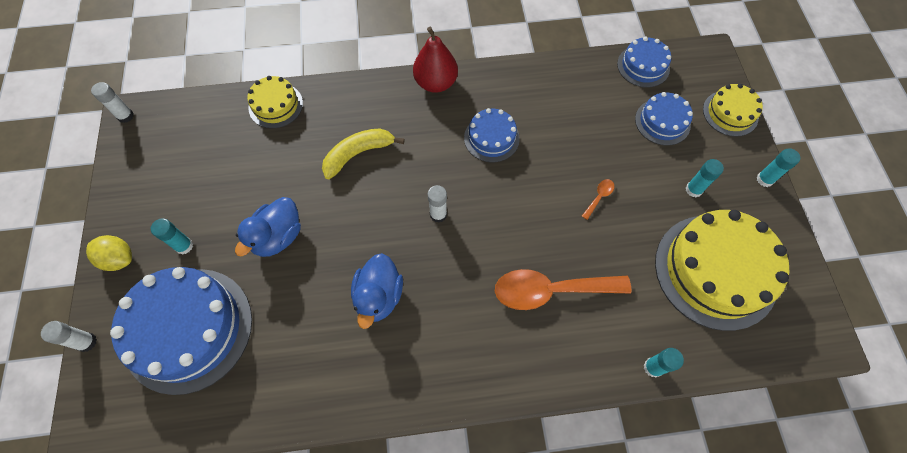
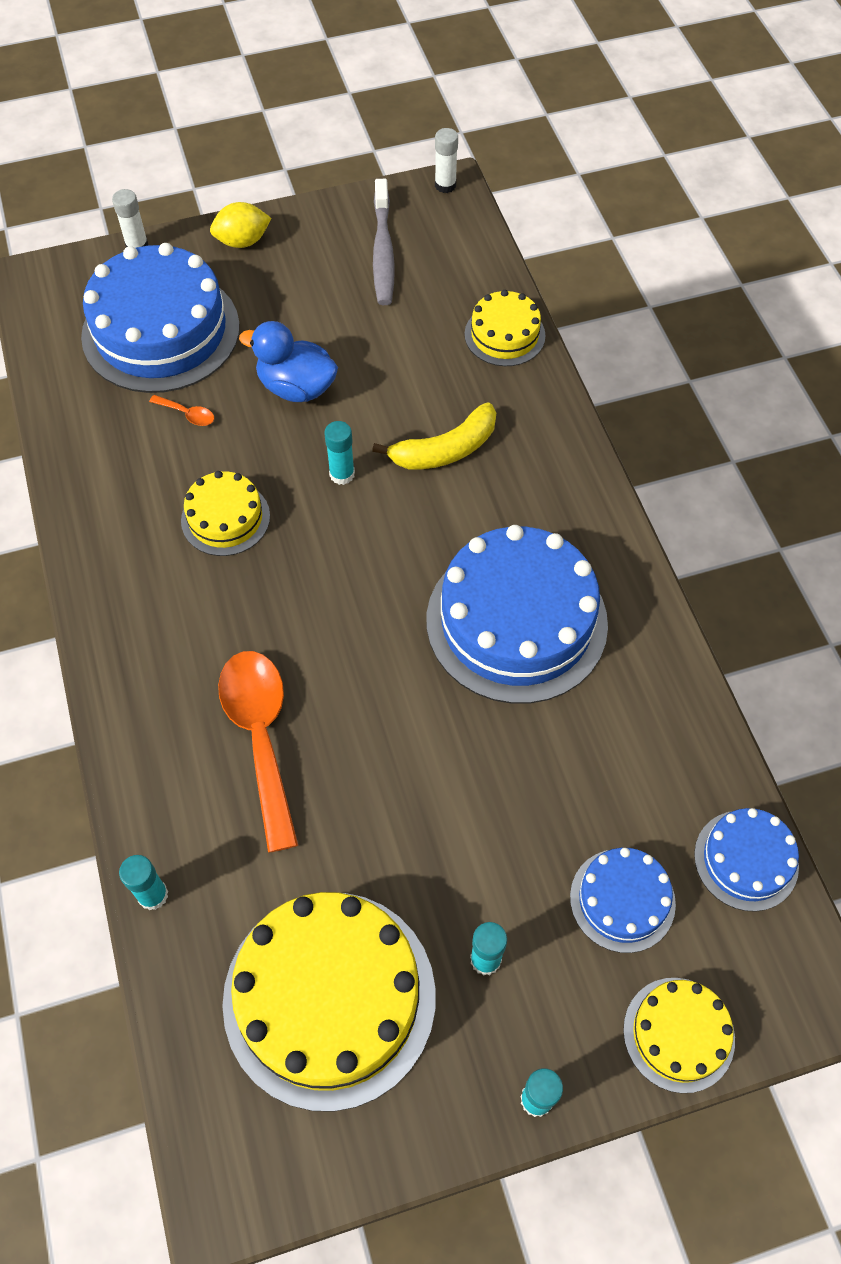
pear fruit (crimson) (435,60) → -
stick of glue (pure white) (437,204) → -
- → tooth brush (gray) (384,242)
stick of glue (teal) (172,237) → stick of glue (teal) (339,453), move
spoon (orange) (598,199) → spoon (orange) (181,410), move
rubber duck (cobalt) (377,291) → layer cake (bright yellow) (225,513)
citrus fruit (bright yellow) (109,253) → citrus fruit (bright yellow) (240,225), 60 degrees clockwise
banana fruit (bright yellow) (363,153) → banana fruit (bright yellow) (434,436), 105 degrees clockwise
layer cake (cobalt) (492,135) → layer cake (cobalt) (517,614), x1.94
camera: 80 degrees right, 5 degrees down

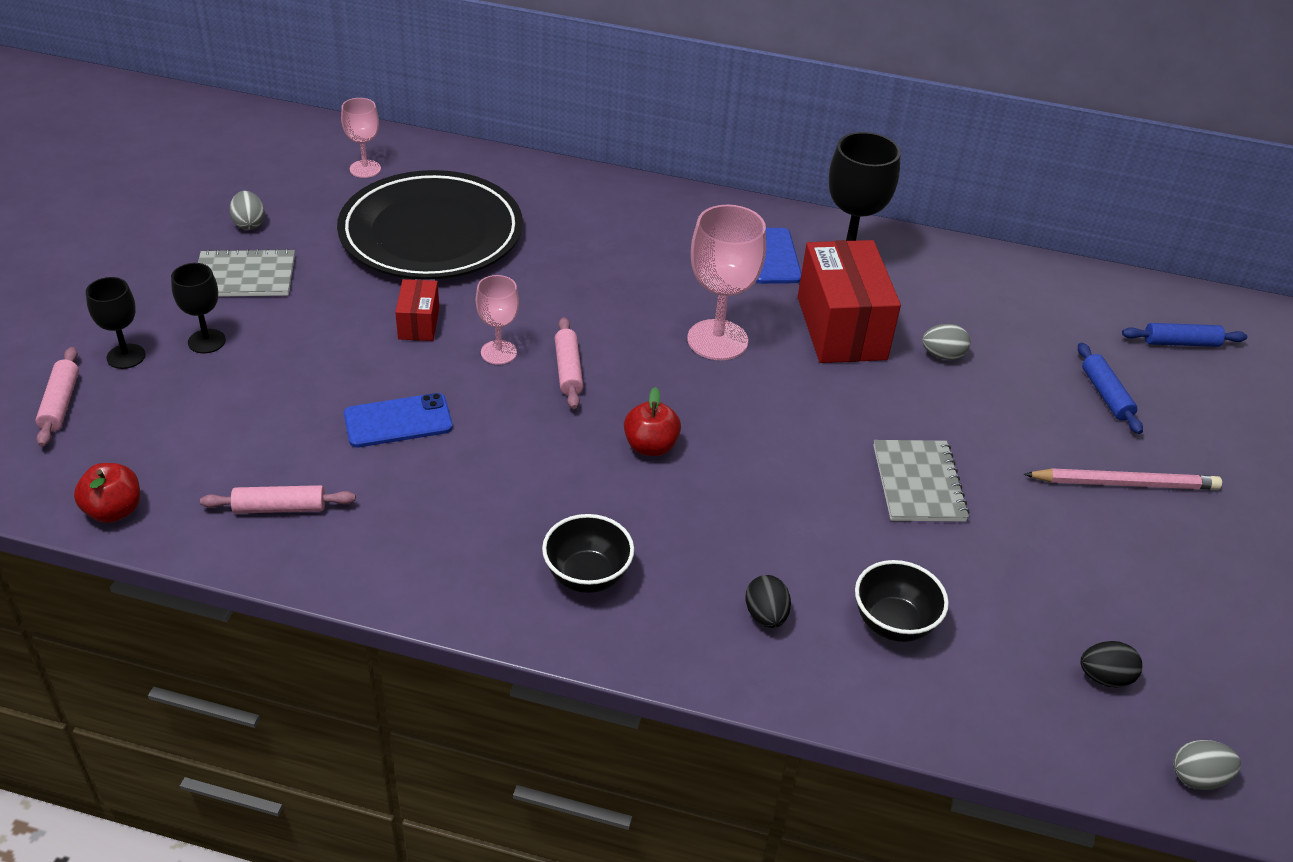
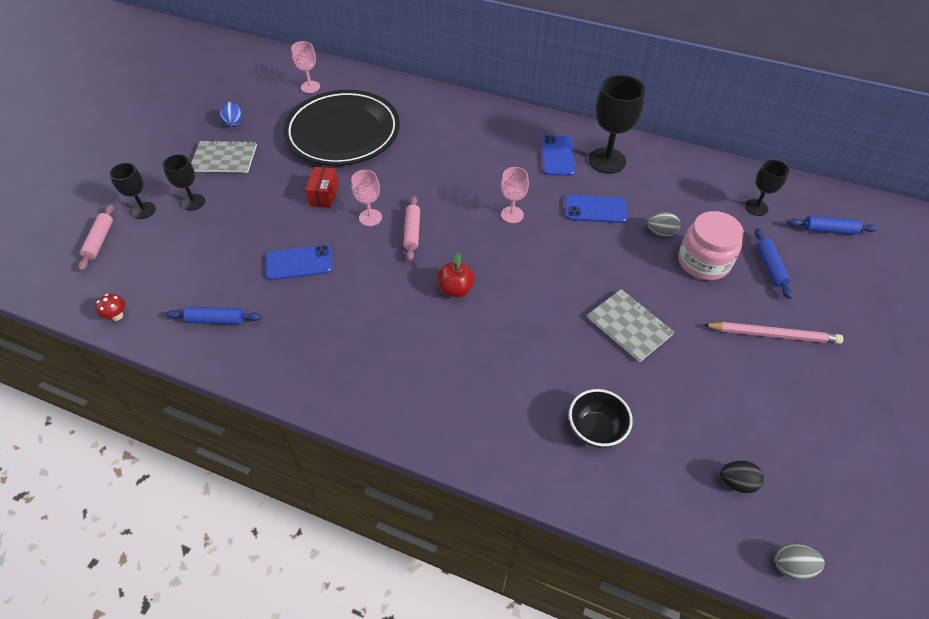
serving bowl (ebony) (588,553) → -
egg (ebony) (768,601) → -
- → jam jar (rosy) (711,245)
- → wine glass (ebony) (767,188)
apple (crimson) (107,493) → fungus (crimson) (110,307)
package (crimson) (849,301) → mobile phone (cobalt) (596,209)
rolling pin (rosy) (278,499) → rolling pin (cobalt) (214,315)
egg (gray) (247,210) → egg (cobalt) (231,114)
exercise book (gray) (921,480) → exercise book (gray) (631,325), 45 degrees counterclockwise
wine glass (rosy) (726,282) → wine glass (rosy) (515,195), x0.58
camera: 10 degrees right, 10 degrees up

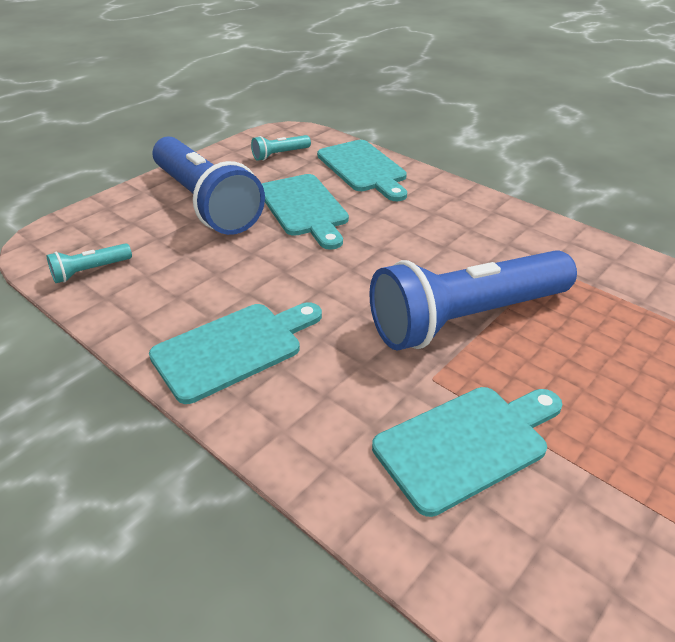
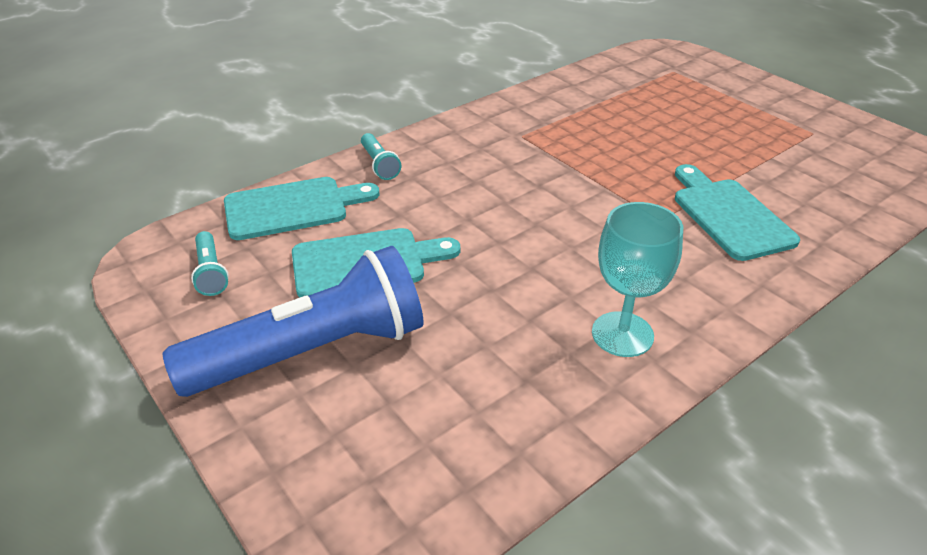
pocket torch (cobalt) (473,300) → -
pocket torch (teal) (89,263) → pocket torch (teal) (381,156), move
bread board (teal) (235,353) → wine glass (teal) (637,279)
camera: 80 degrees left, 0 degrees up

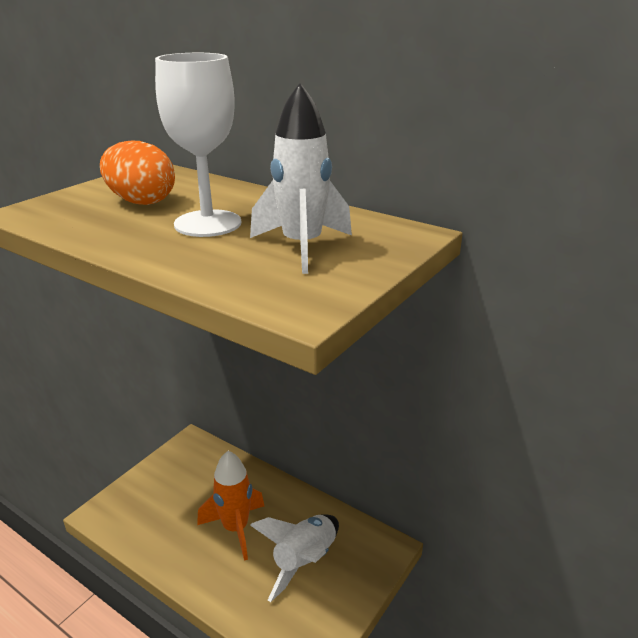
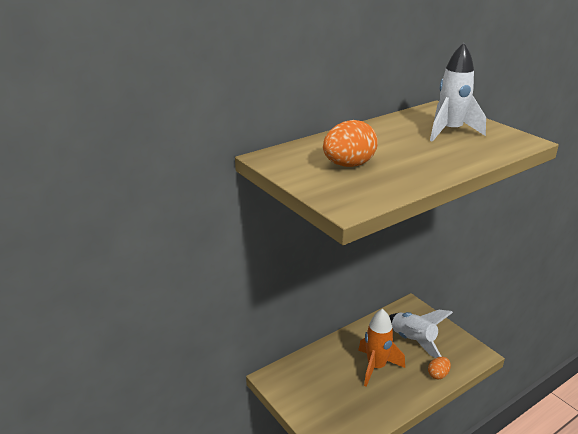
wine glass (pure white) (198,145) → -
- → egg (orange) (439,368)
camera: 70 degrees left, 0 degrees up

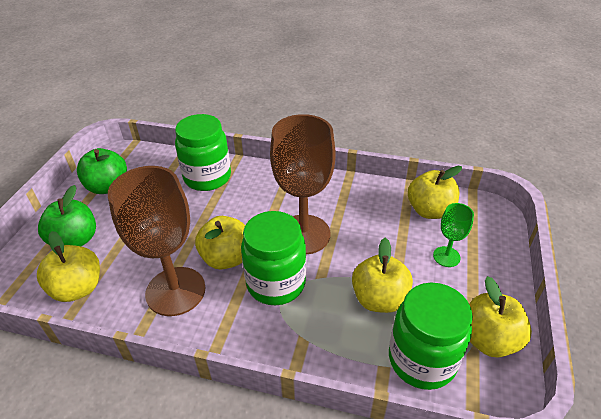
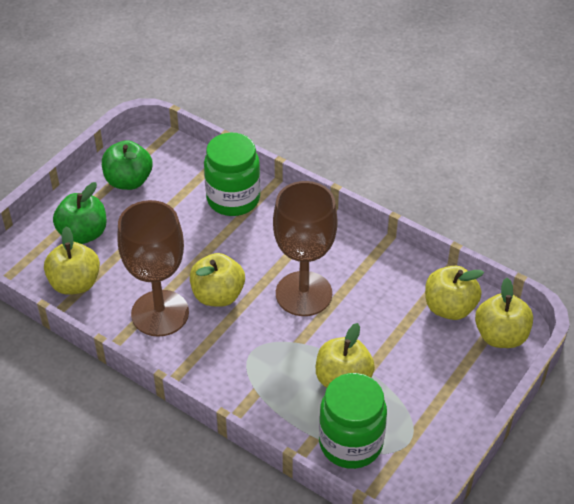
jam jar (green) (273,258) → -
wine glass (green) (453,235) → -
apple (bright yellow) (500,316) → apple (bright yellow) (504,313), move
camera: 20 degrees right, 5 degrees up

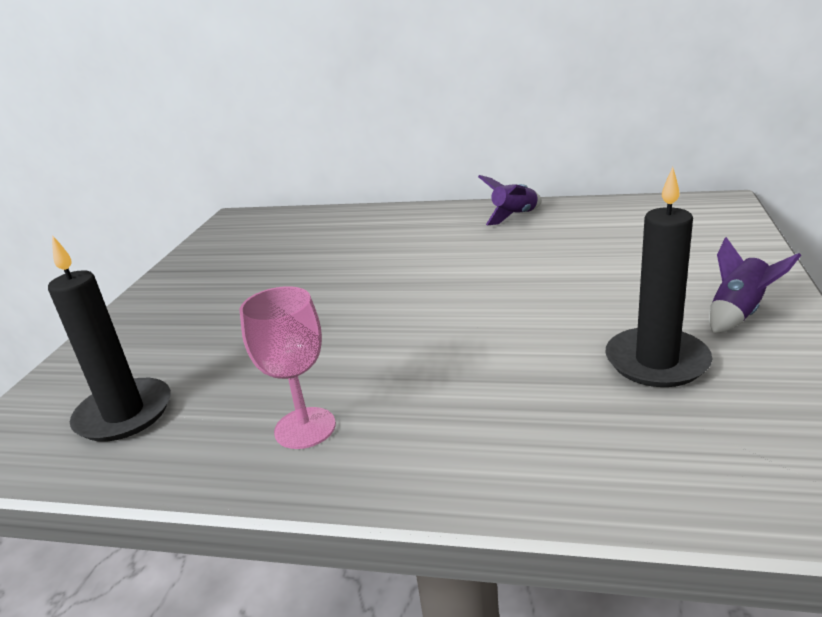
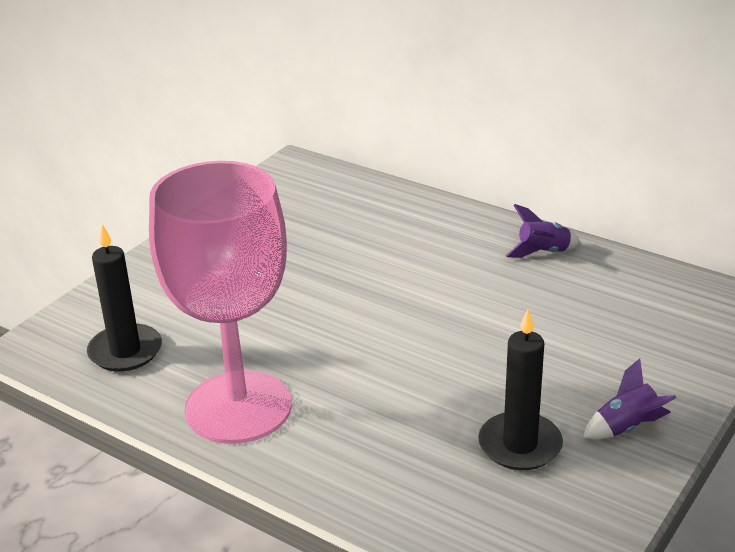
wine glass (rosy) (288,367) → wine glass (rosy) (220,302), x2.28
camera: 20 degrees right, 5 degrees up

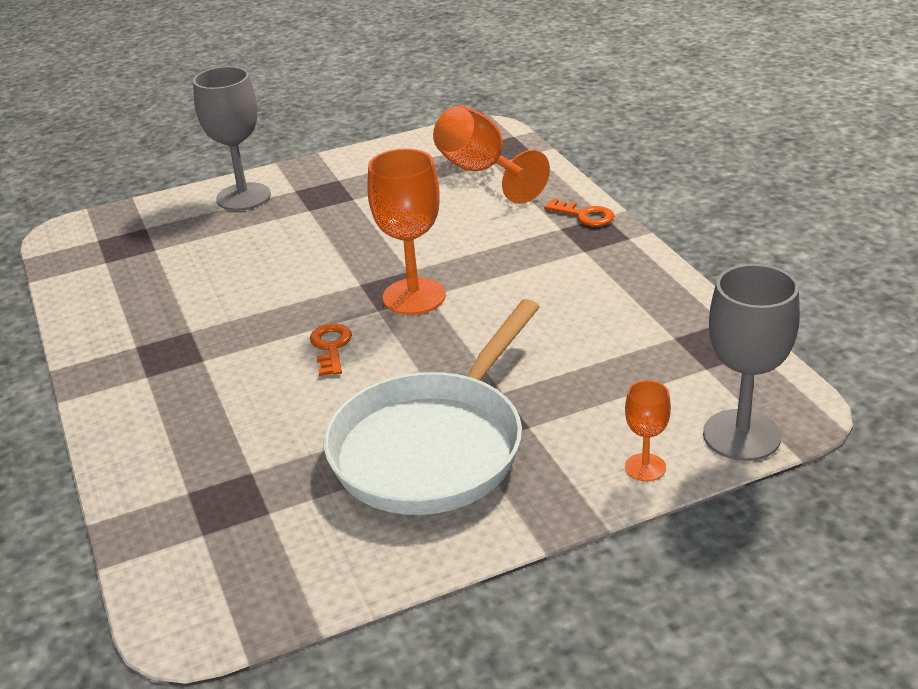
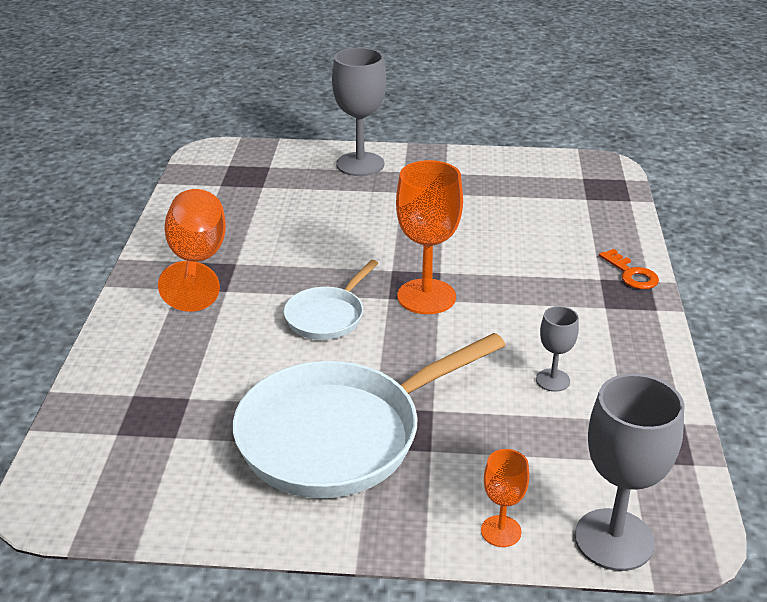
- → wine glass (gray) (557,349)
wine glass (orange) (491,155) → wine glass (orange) (192,250), move
latchkey (orange) (331,349) → pan (pure white) (331,300)
camera: 25 degrees right, 0 degrees up

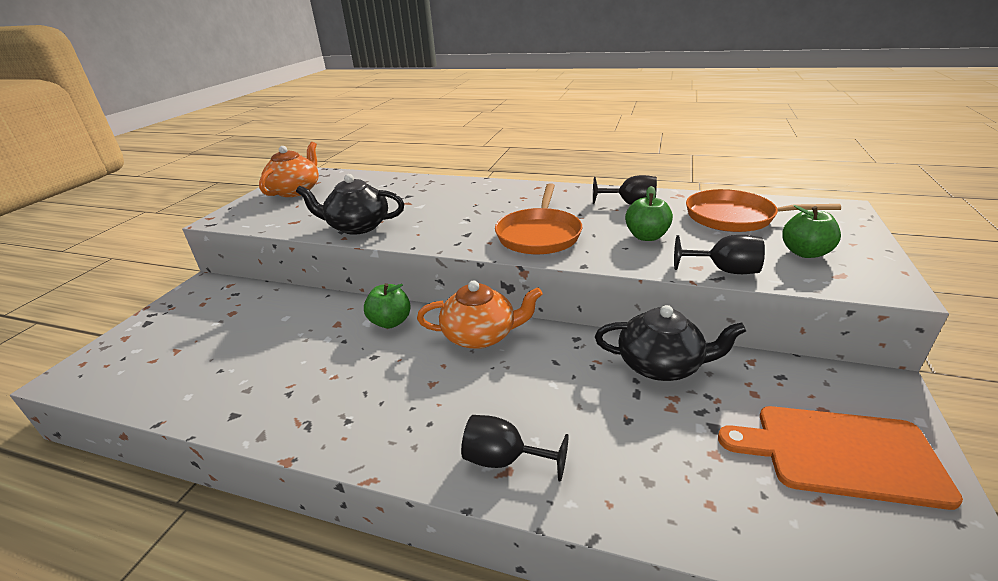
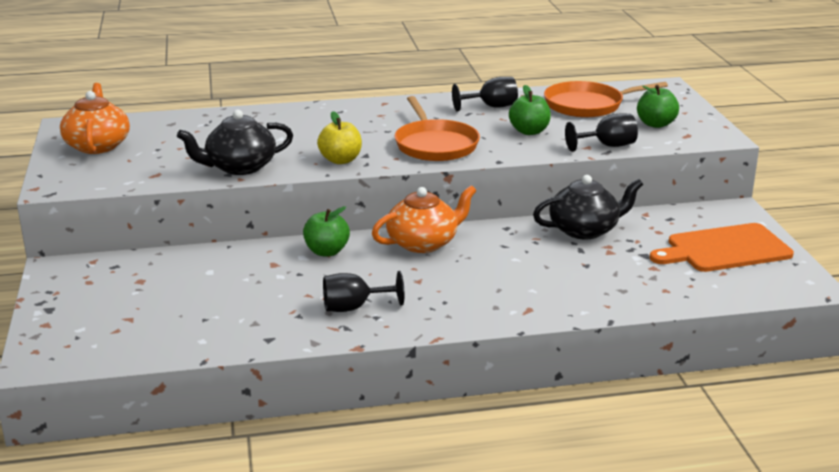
- → apple (bright yellow) (339,137)
wine glass (ebony) (515,448) → wine glass (ebony) (363,291), move
camera: 30 degrees left, 5 degrees down

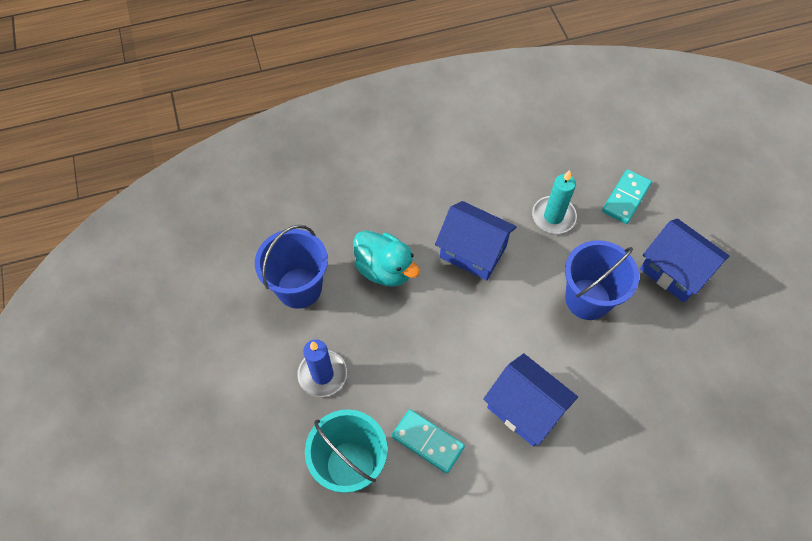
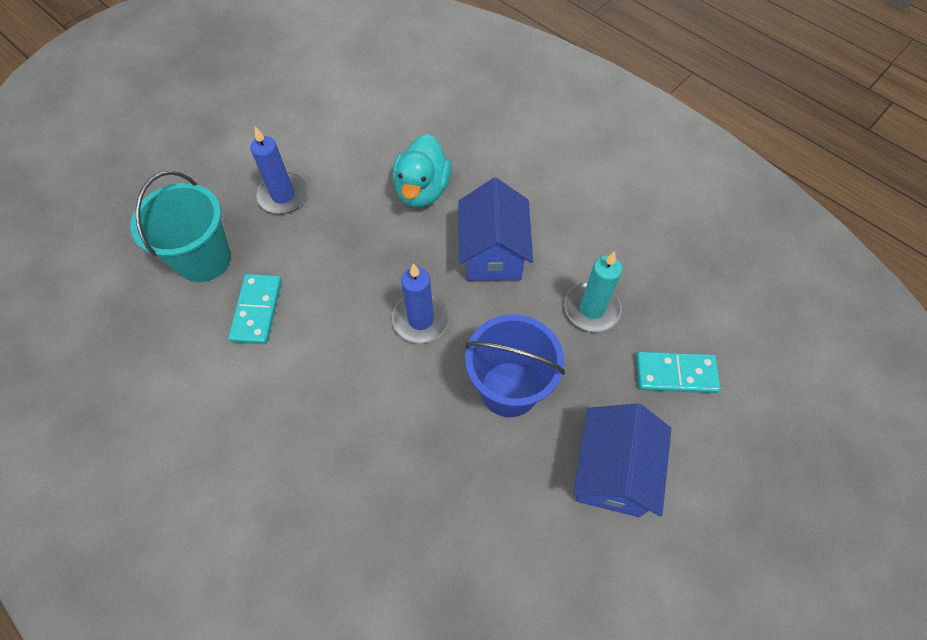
pail (cobalt) (291,267) → -
cottage (cobalt) (530,400) → -
- → pillar candle (cobalt) (421,303)
camera: 60 degrees right, 0 degrees up

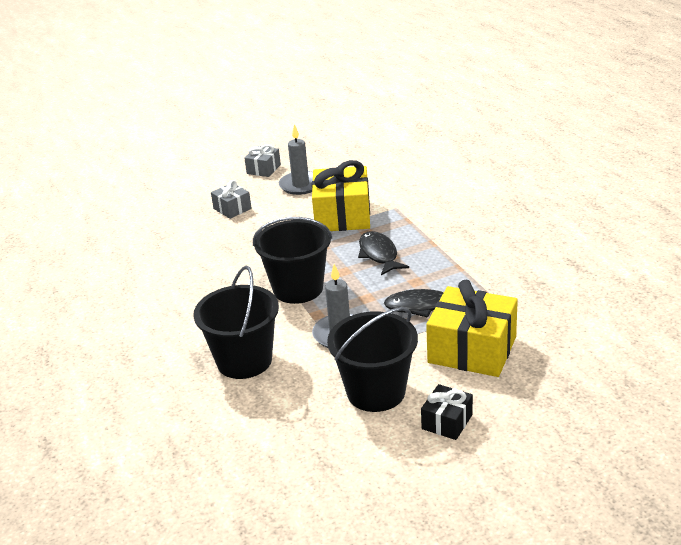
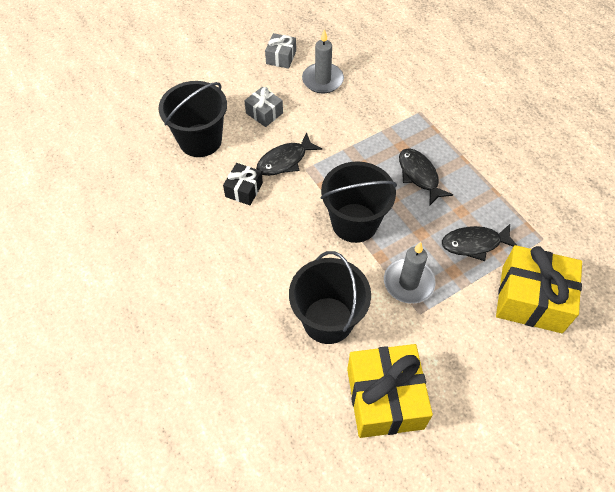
- → toy fish (ebony) (289,154)
gift (bright yellow) (341,195) → gift (bright yellow) (390,391), move
pail (ebony) (372,359) → pail (ebony) (192,119), move
gift (ebony) (447,412) → gift (ebony) (243,184), move
camera: 10 degrees left, 25 degrees up

